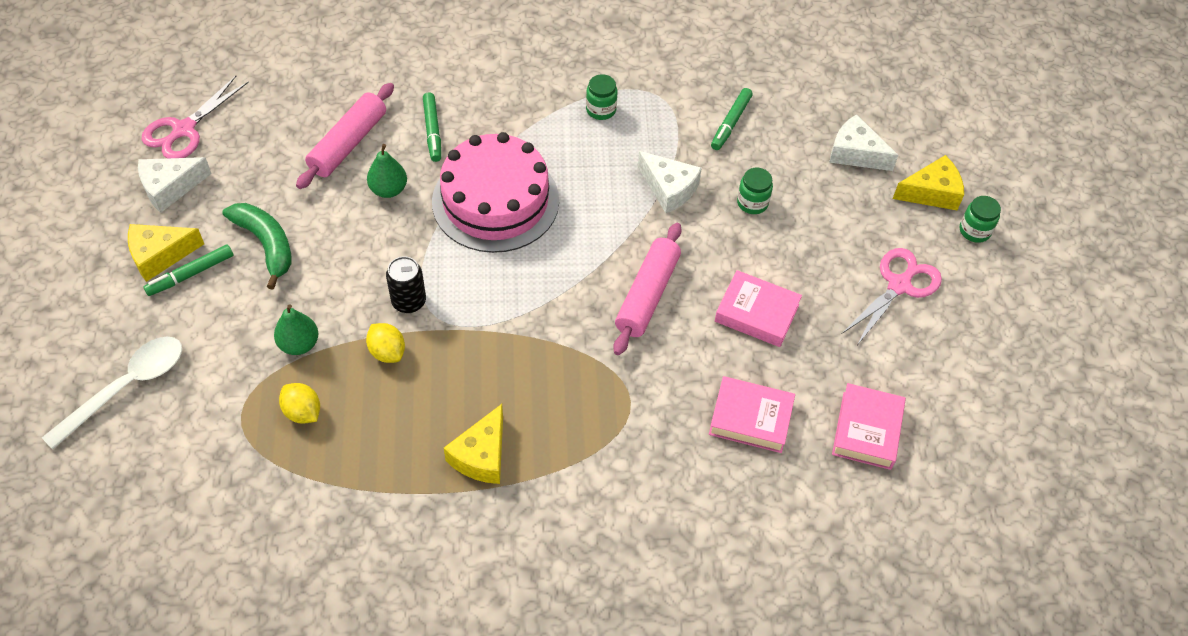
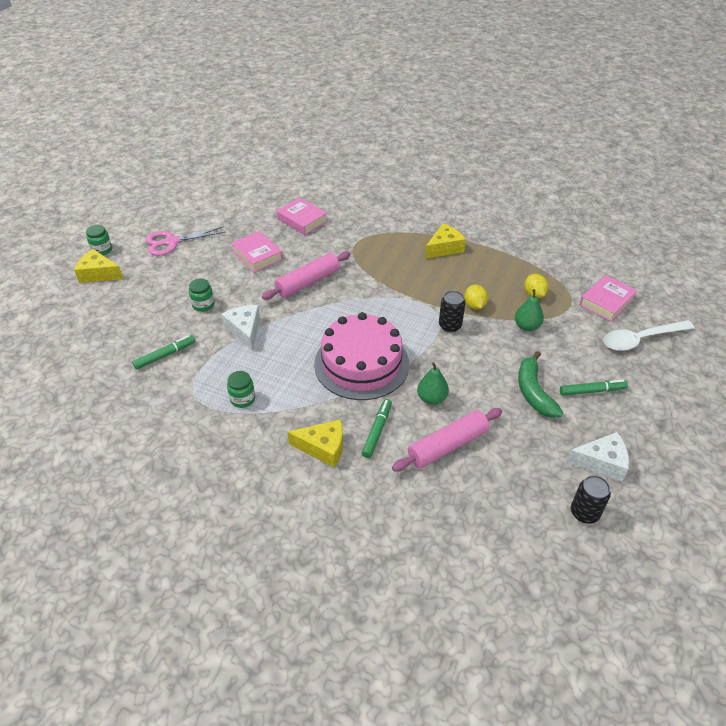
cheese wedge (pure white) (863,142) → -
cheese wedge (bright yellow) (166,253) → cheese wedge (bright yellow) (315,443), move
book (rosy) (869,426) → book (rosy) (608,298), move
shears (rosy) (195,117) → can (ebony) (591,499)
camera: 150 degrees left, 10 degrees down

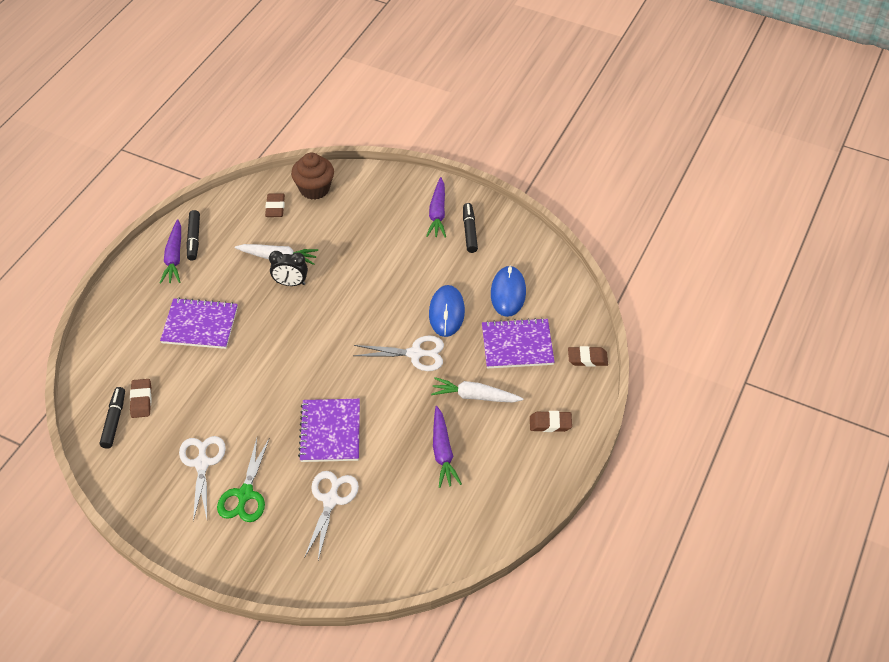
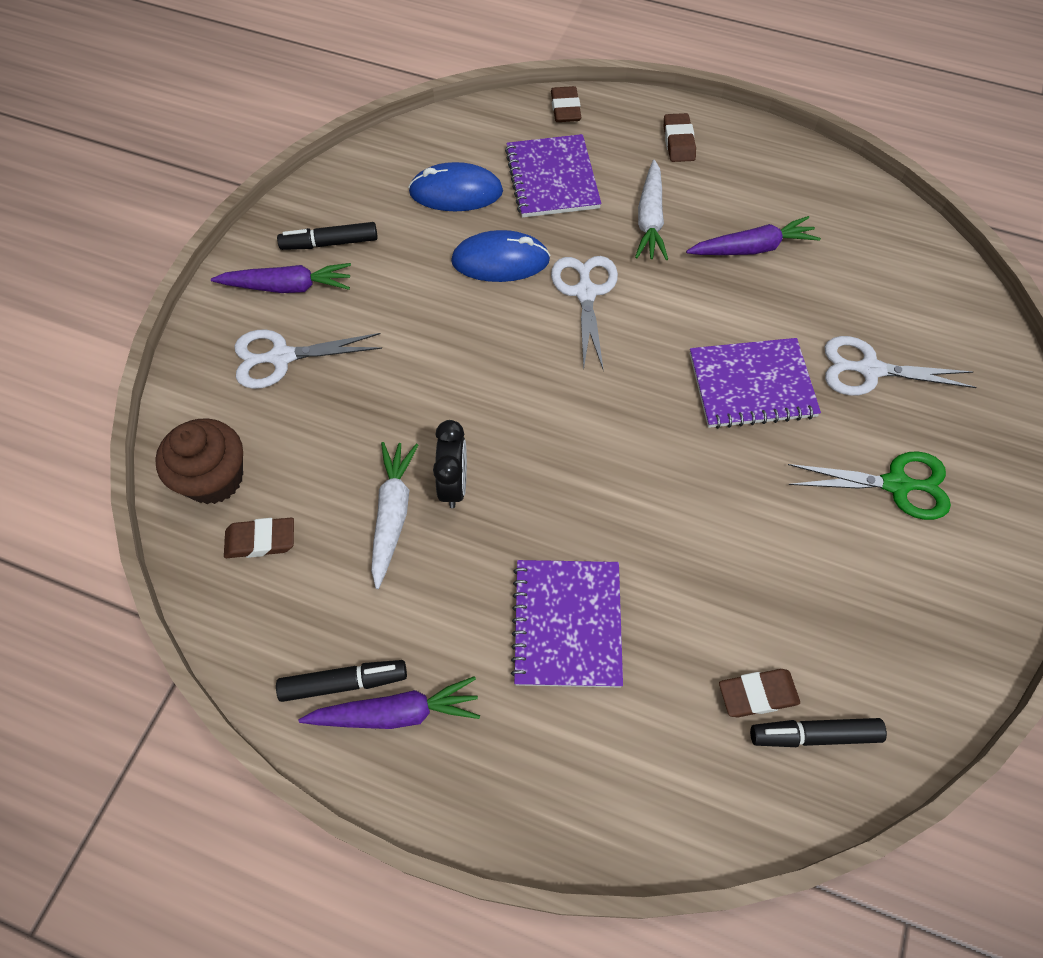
shears (pure white) (202,478) → shears (pure white) (308,359), move
camera: 95 degrees left, 10 degrees up

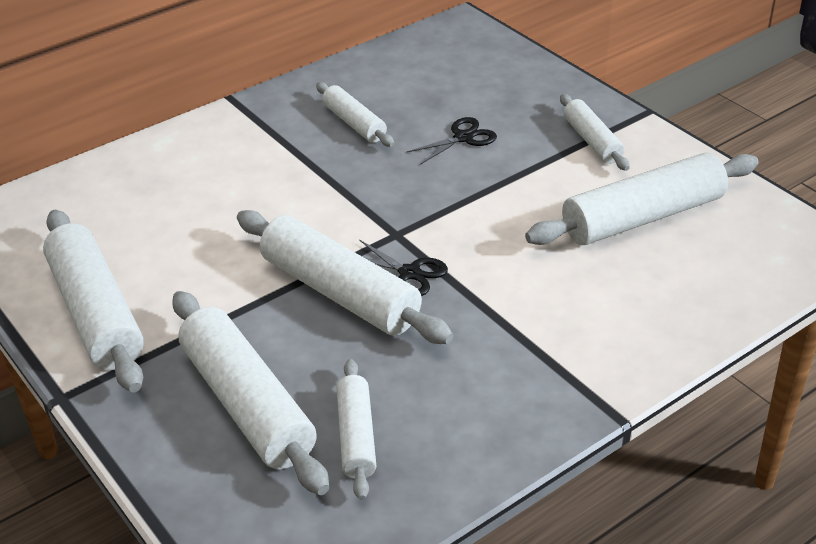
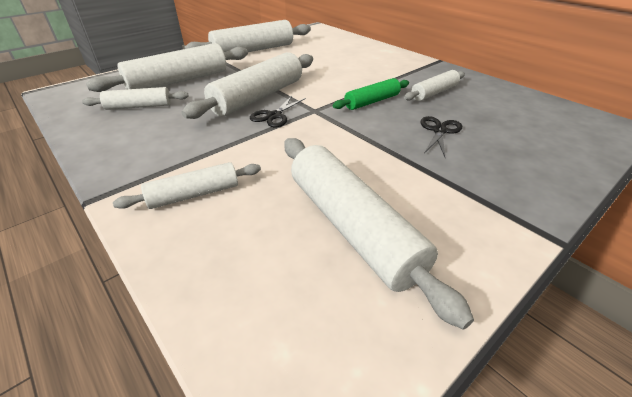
- → rolling pin (green) (371,94)
rolling pin (pure white) (595,132) → rolling pin (pure white) (187,185), move
shears (ebony) (451,141) → shears (ebony) (441,137), 120 degrees counterclockwise
camera: 85 degrees right, 0 degrees up

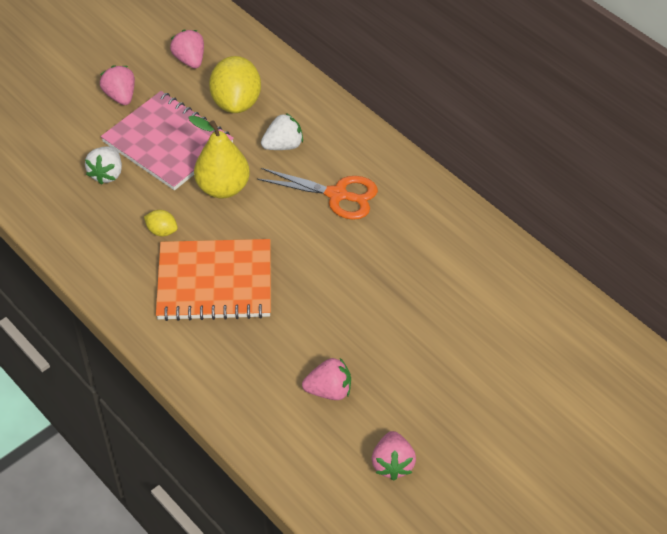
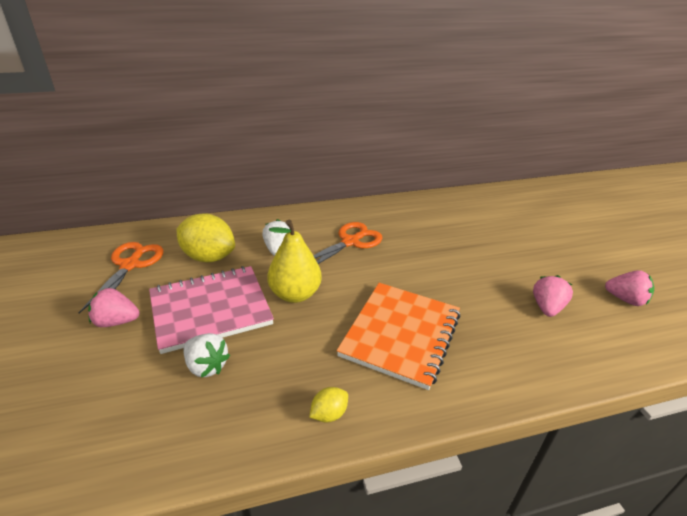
citrus fruit (bright yellow) (161,223) → citrus fruit (bright yellow) (328,405), move
strawberry (rosy) (187,49) → shears (orange) (121,277)
camera: 65 degrees left, 15 degrees down

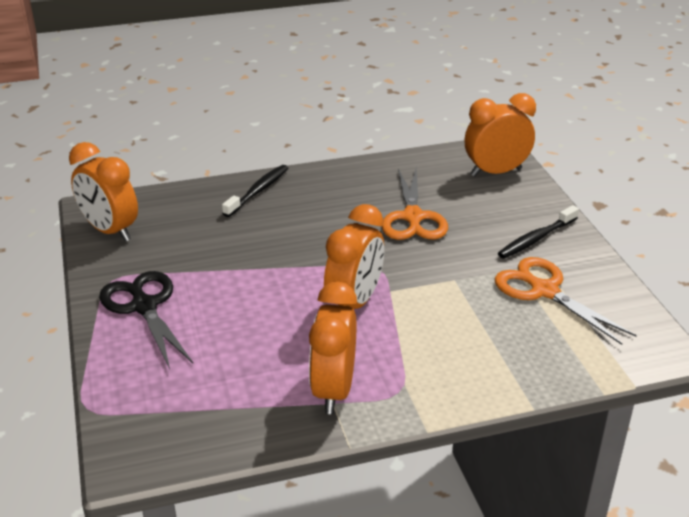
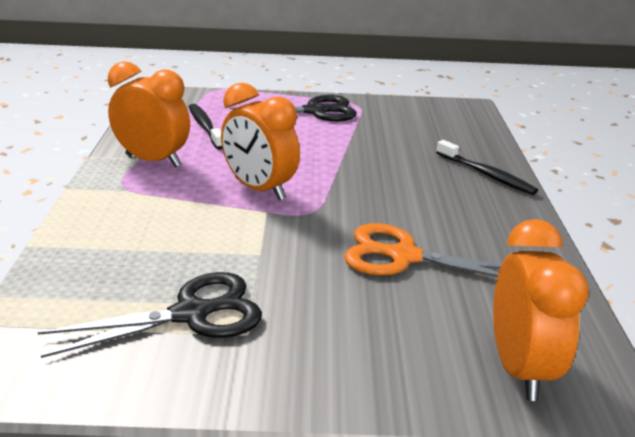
bedside clock (orange) (103,192) → -
tooth brush (ebony) (538,232) → tooth brush (ebony) (206,127), move
shears (orange) (566,301) → shears (ebony) (149,315)
camera: 105 degrees right, 5 degrees down

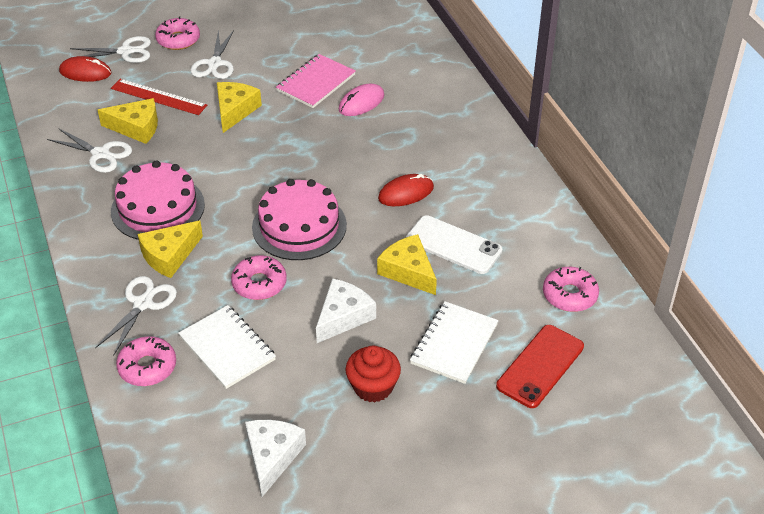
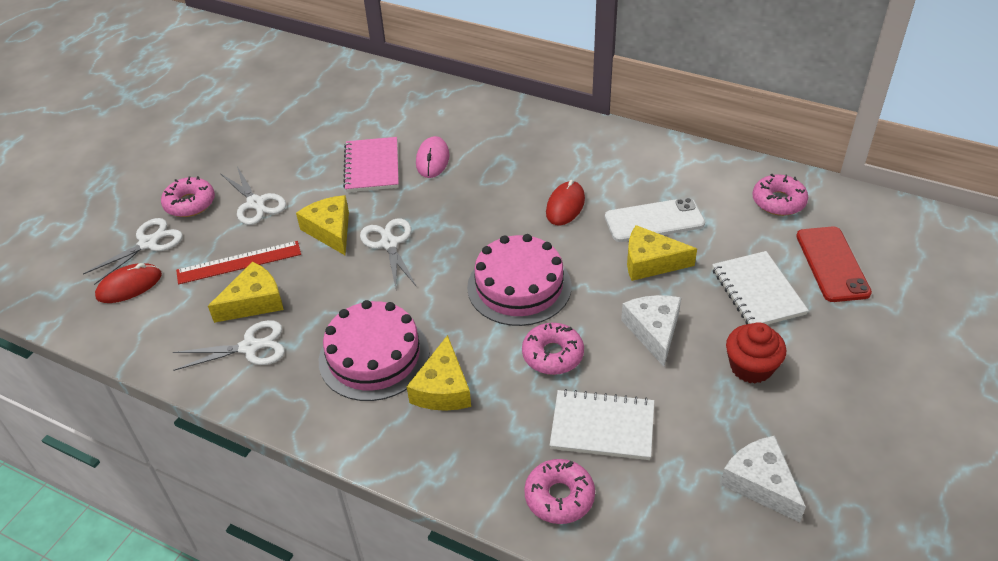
shears (pure white) (136,315) → shears (pure white) (388,253), move
camera: 40 degrees left, 0 degrees up

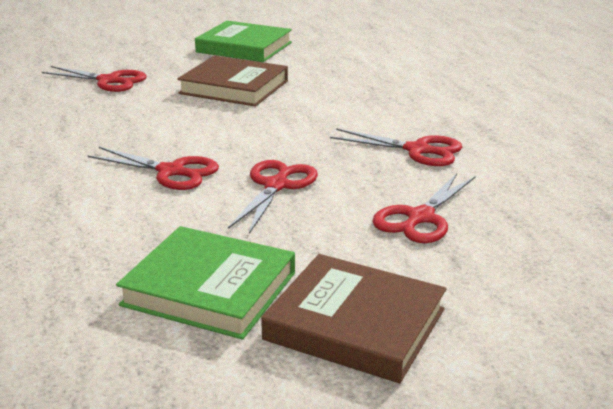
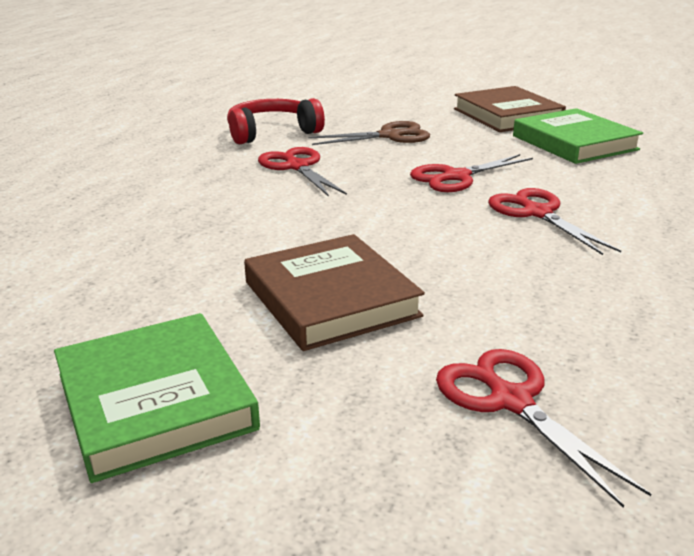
- → headset (crimson) (276,121)
shears (crimson) (424,208) → shears (brown) (369,133)
camera: 140 degrees left, 0 degrees up

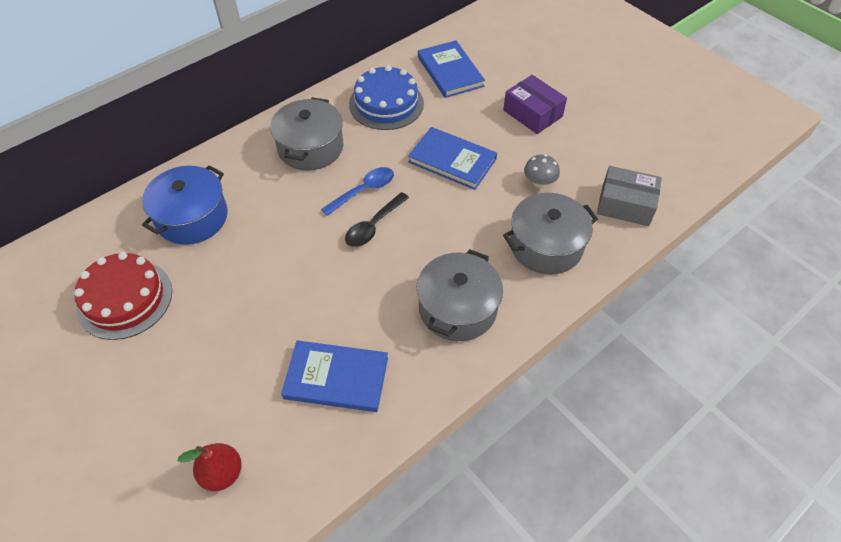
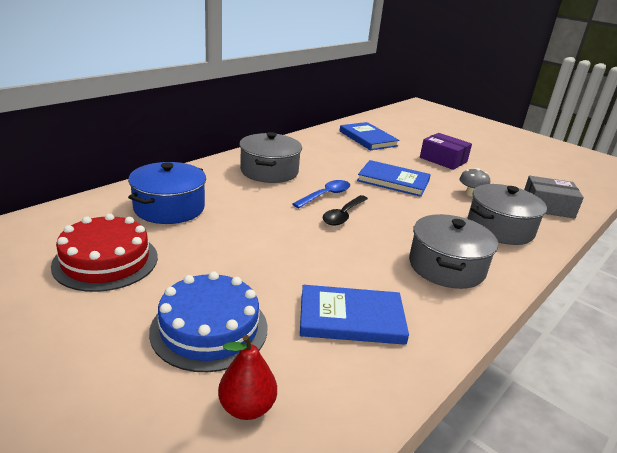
layer cake (cobalt) (386,97) → layer cake (cobalt) (208,321), move
camera: 10 degrees left, 25 degrees down

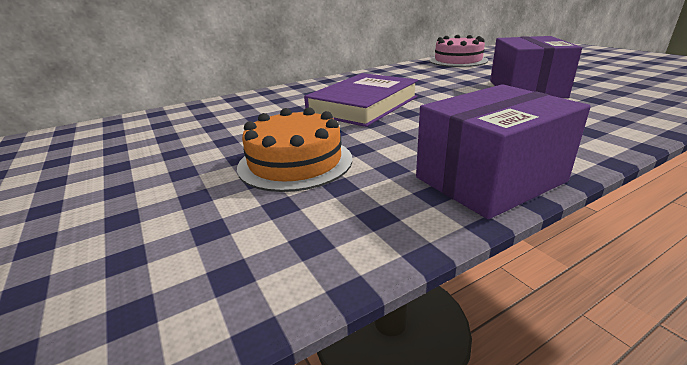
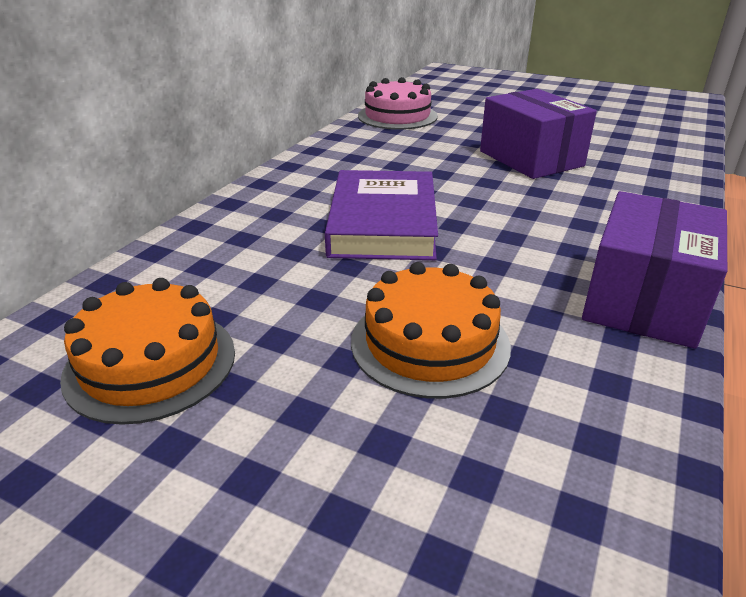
- → layer cake (orange) (147,351)
camera: 35 degrees left, 5 degrees up

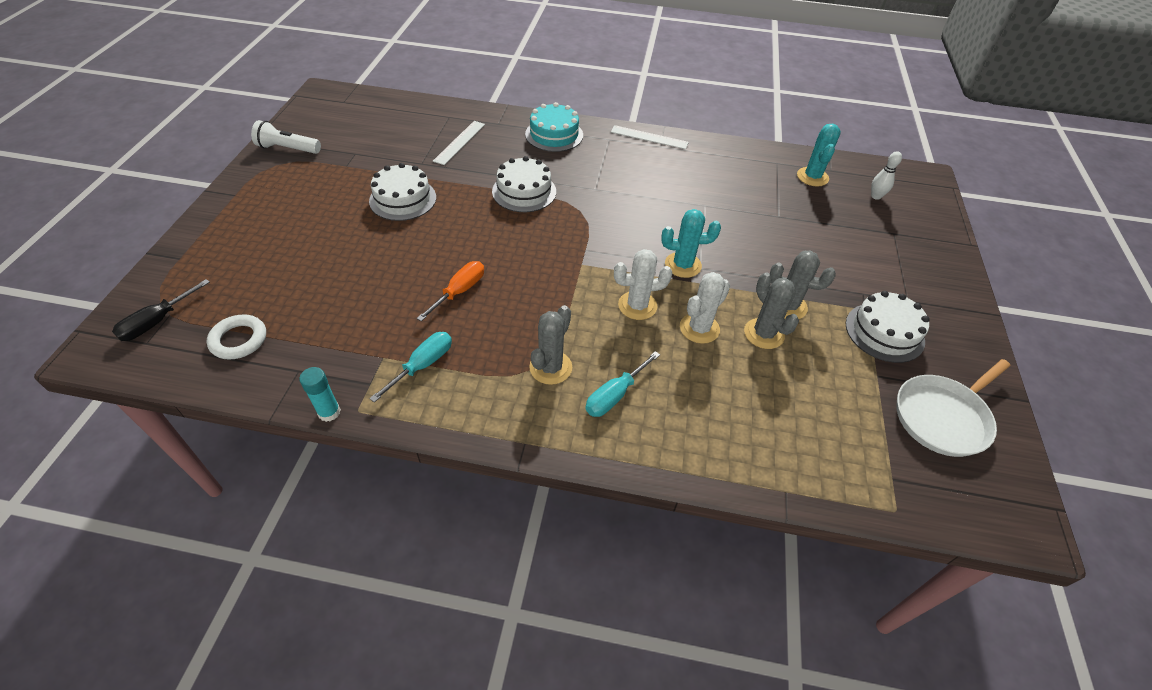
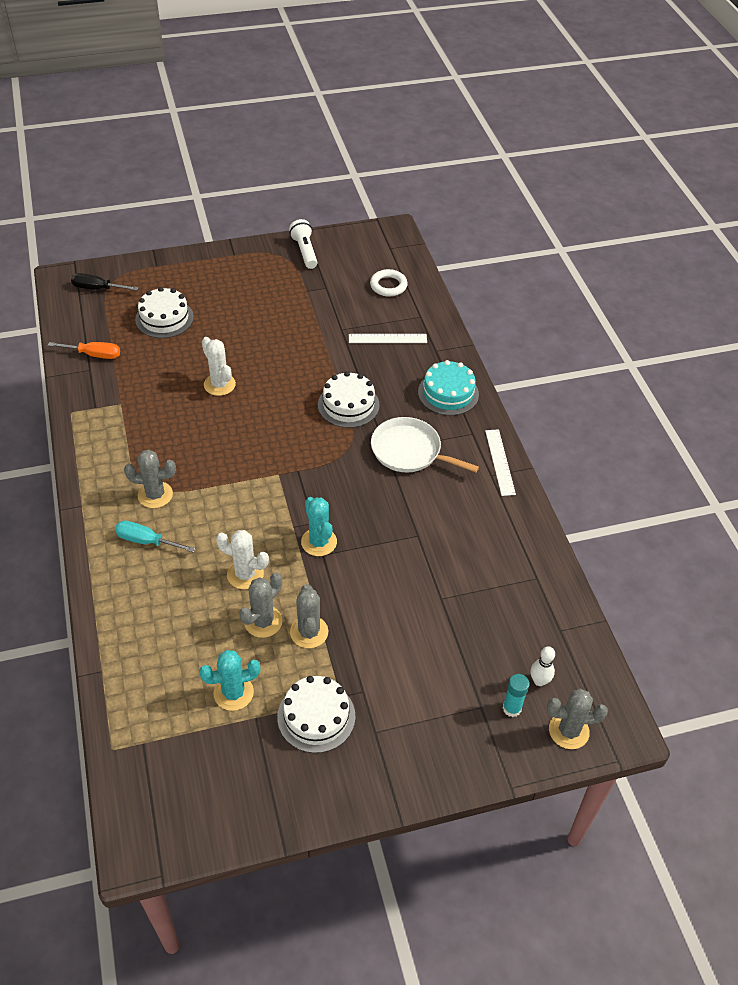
flat screwdriver (teal) (410,367) → -
- → saguaro cactus (gray) (577,719)
ring (pure white) (236,337) → ring (pure white) (389,283), move
stick of glue (teal) (320,394) → stick of glue (teal) (516,695), move
layer cake (pure white) (402,192) → layer cake (pure white) (164,312), move
flat screwdriver (orange) (450,291) → flat screwdriver (orange) (84,350), move
saguaro cactus (pure white) (643,284) → saguaro cactus (pure white) (219,366), move
saguaro cactus (teal) (819,155) → saguaro cactus (teal) (230,680), move
pan (pure white) (953,408) → pan (pure white) (425,444), move
camera: 65 degrees right, 0 degrees up

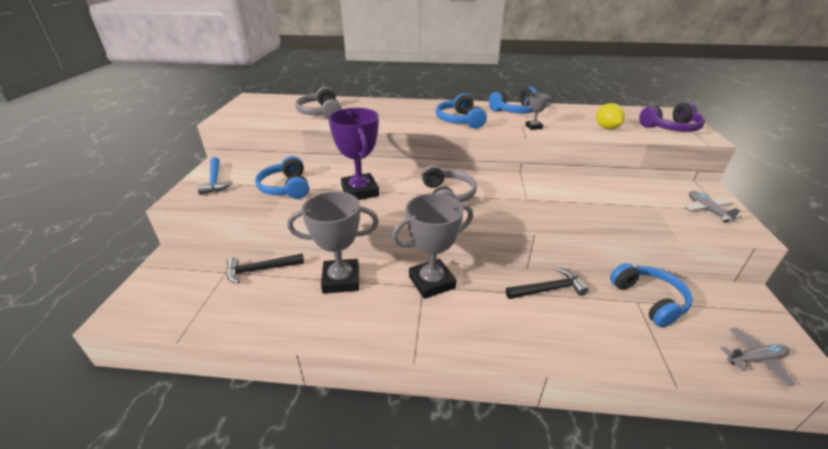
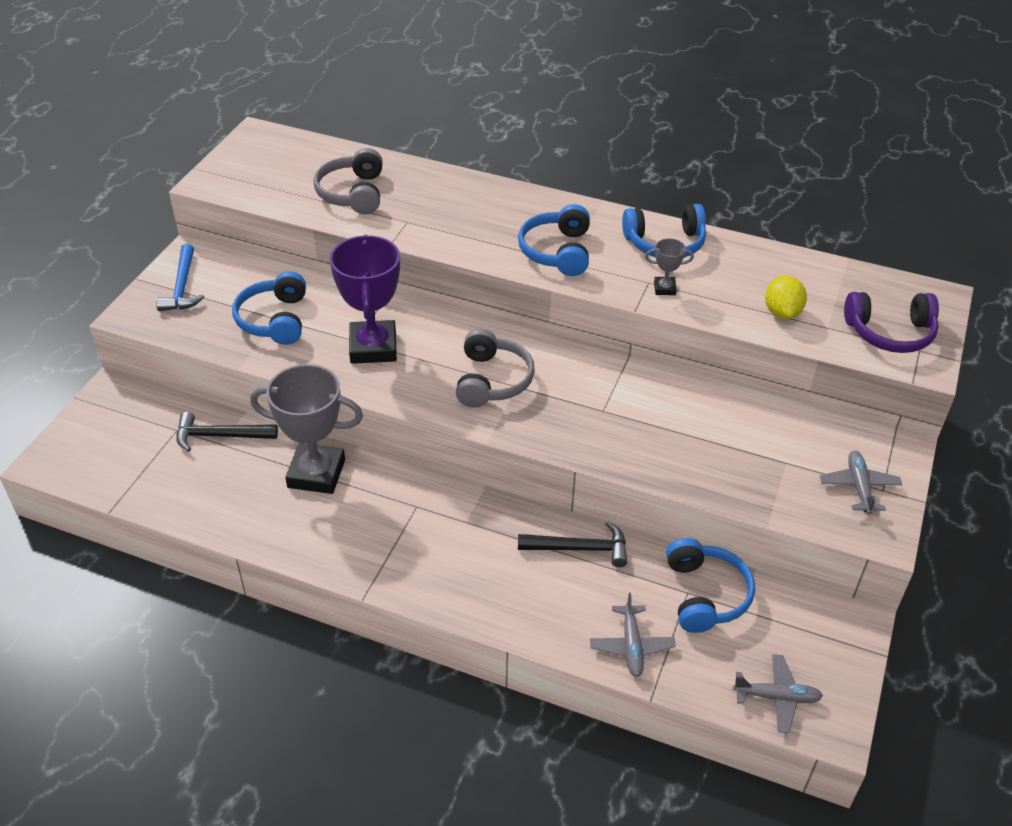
prize cup (gray) (432,246) → -
- → aeroplane (gray) (633,635)
camera: 15 degrees right, 10 degrees up

